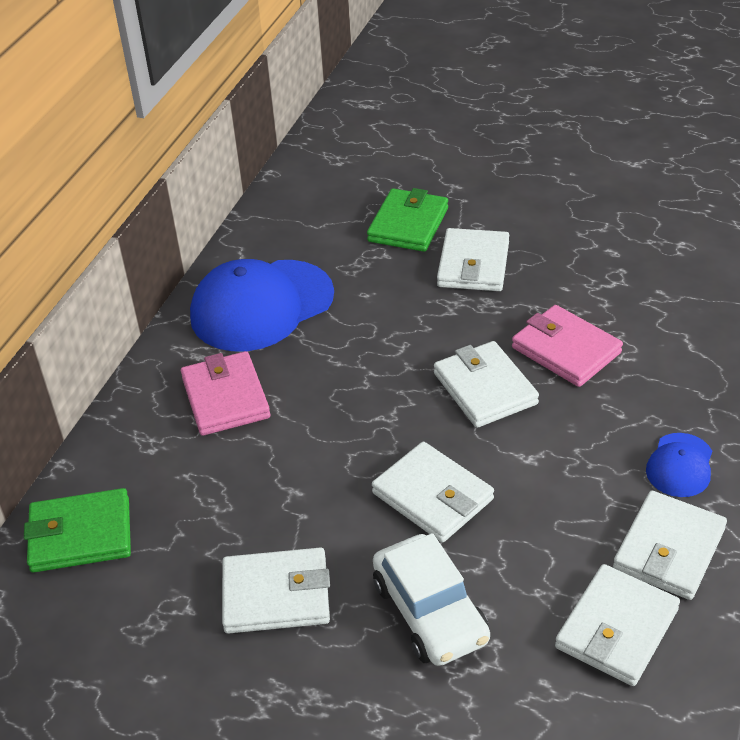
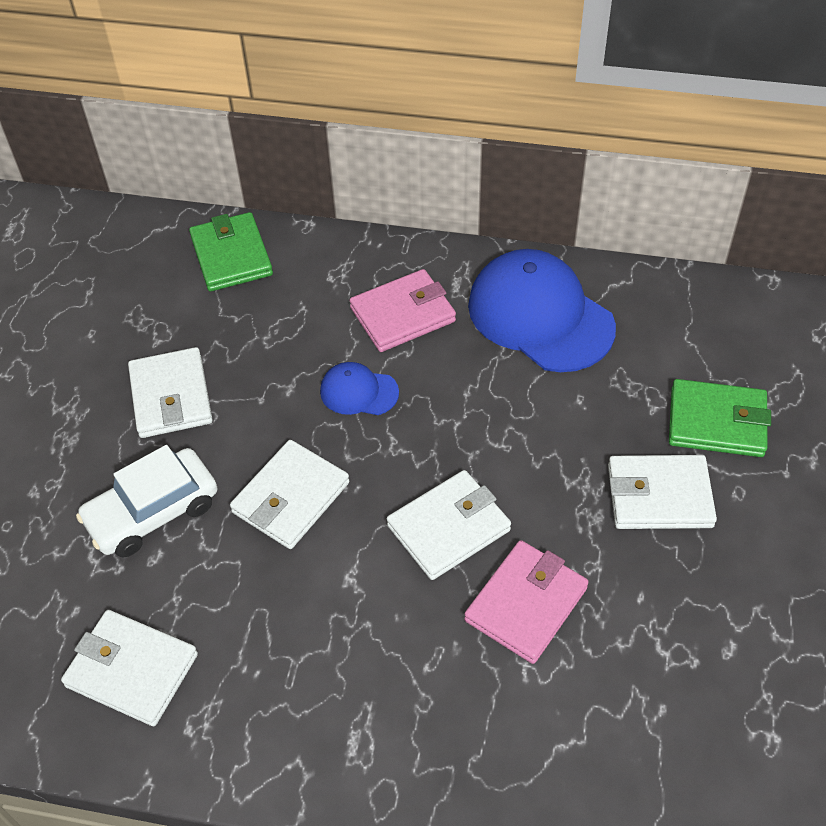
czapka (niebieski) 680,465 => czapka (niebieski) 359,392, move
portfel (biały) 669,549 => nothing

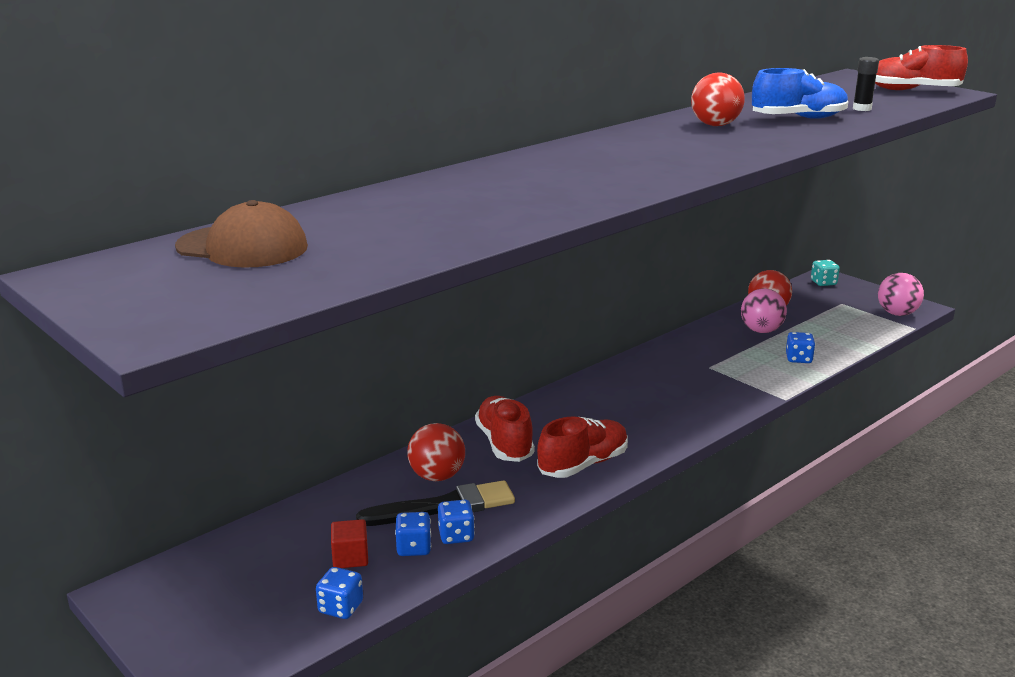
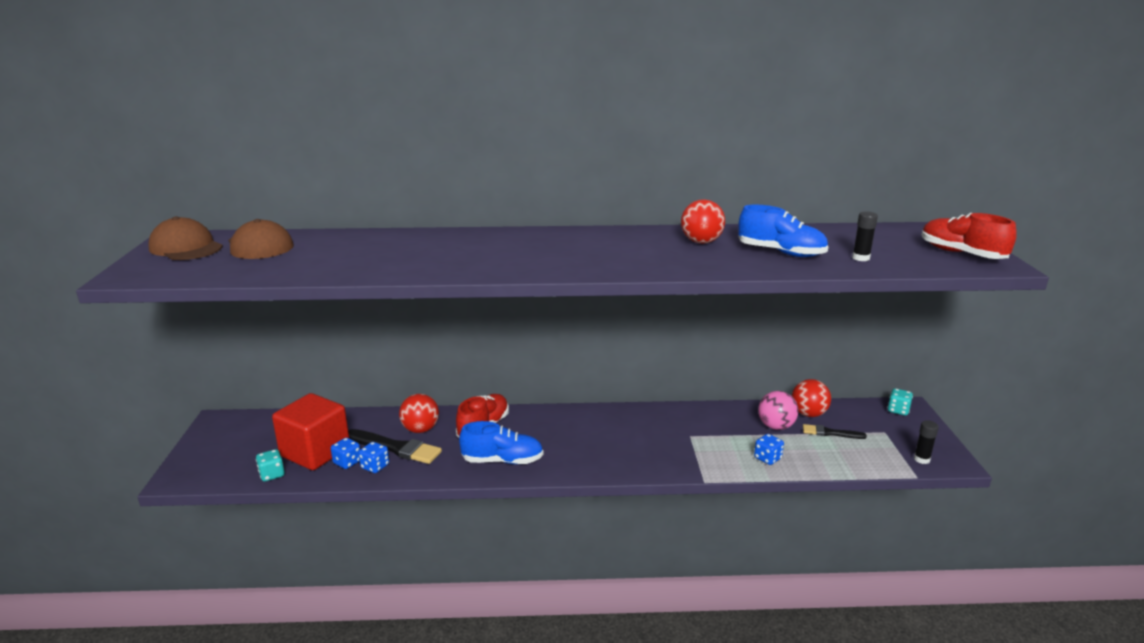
piłka (różowy) 897,314 => klej w sztyfcie (czarny) 921,459
but (czerwony) 583,464 => but (niebieski) 502,461
sześcian (czerwony) 350,558 => sześcian (czerwony) 315,452, x2.33
kostka do gry (niebieski) 340,608 => kostka do gry (turkusowy) 272,474
nothing => czapka (brązowy) 186,247
nothing => pędzel (czarny) 830,433

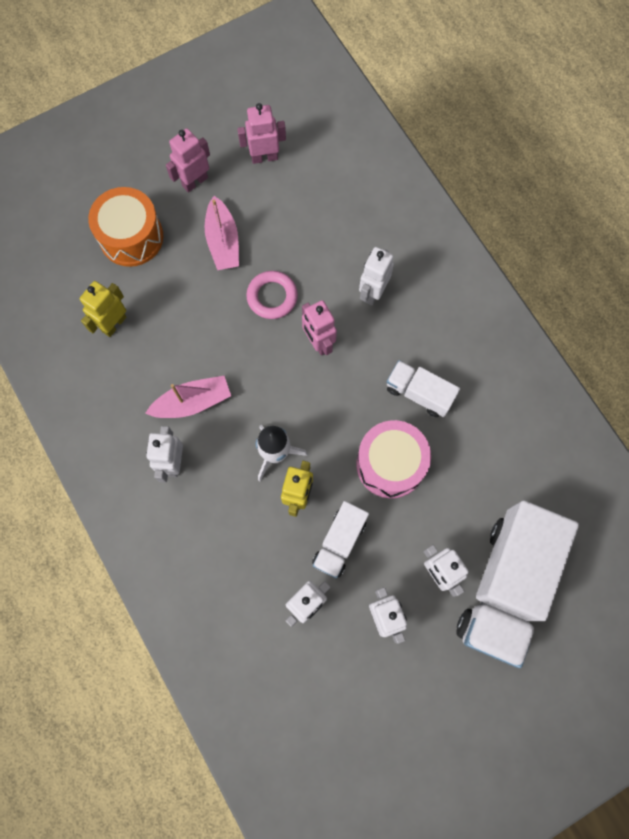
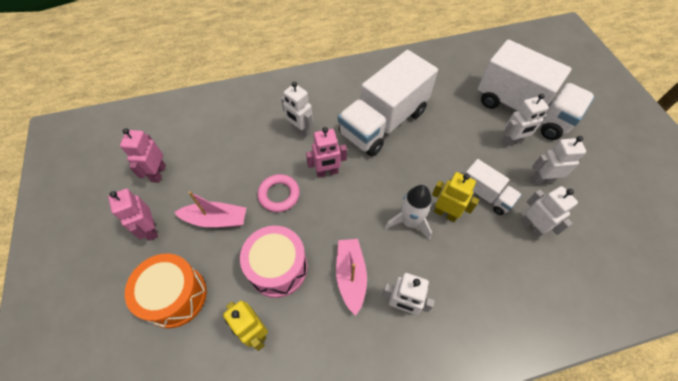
ciężarówka (biały) 419,393 => ciężarówka (biały) 383,122, x2.03
bęben (różowy) 390,464 => bęben (różowy) 278,268, move

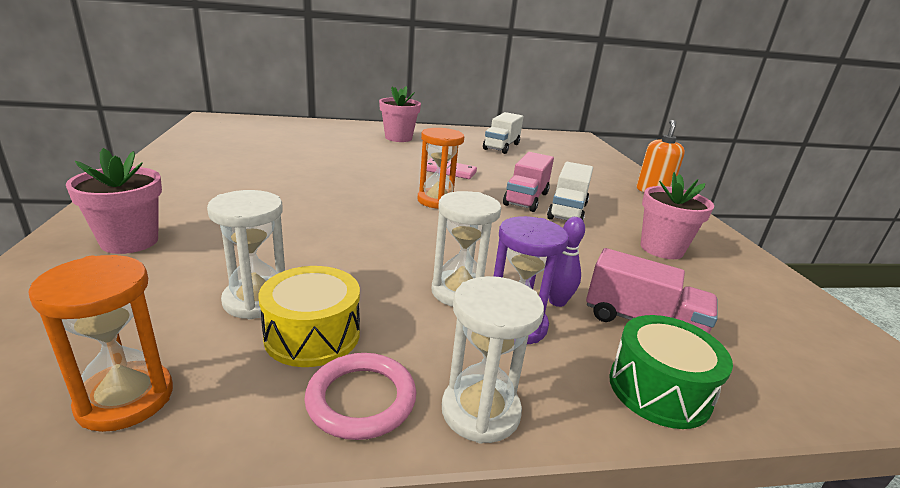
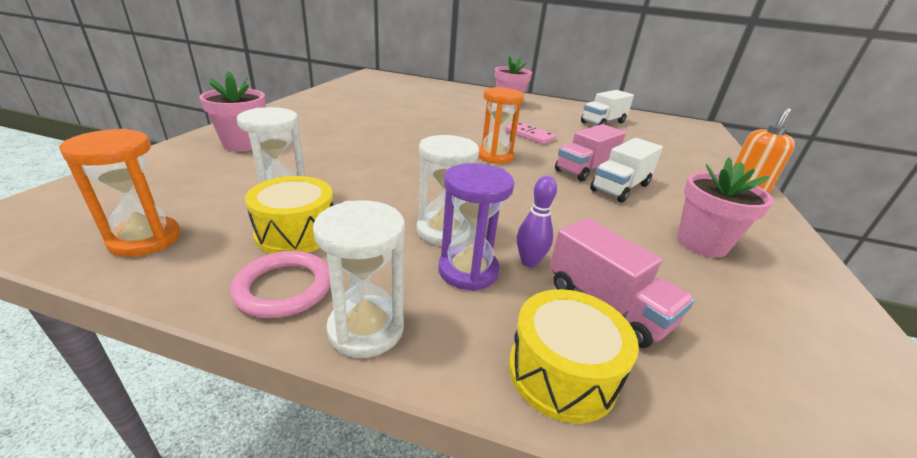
bęben (zielony) 659,390 => bęben (żółty) 562,372

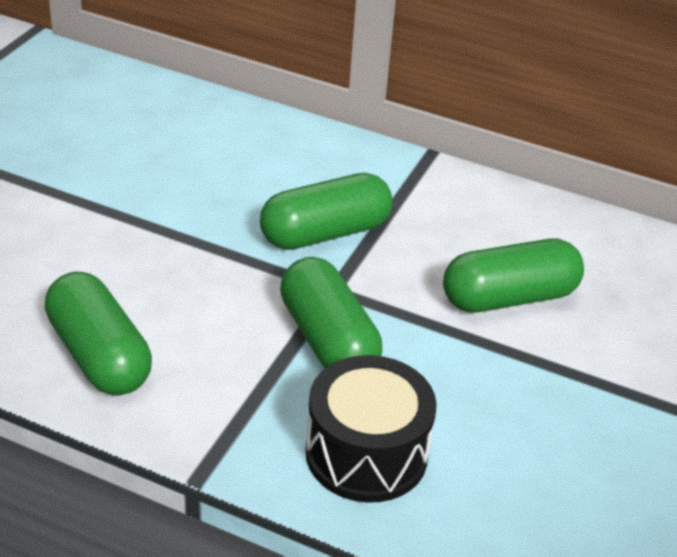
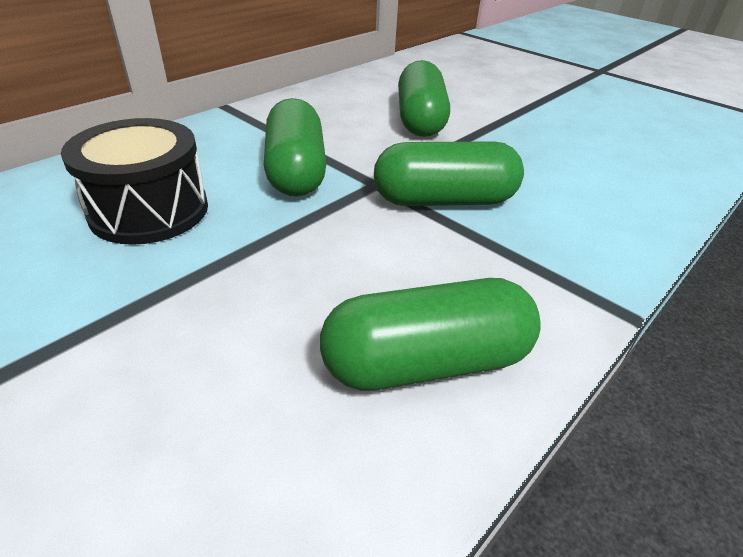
bęben (czarny) 366,454 => bęben (czarny) 149,210, move

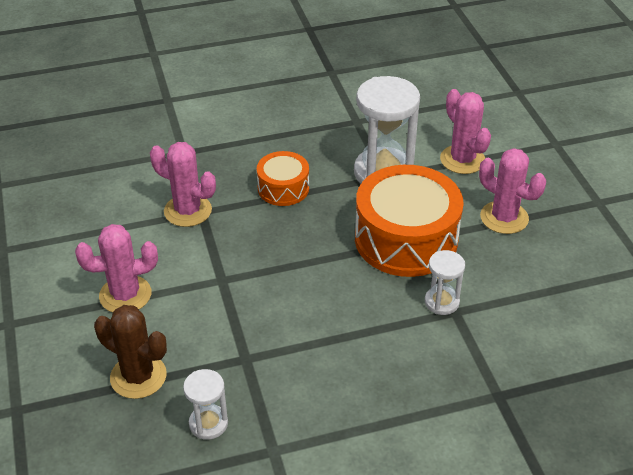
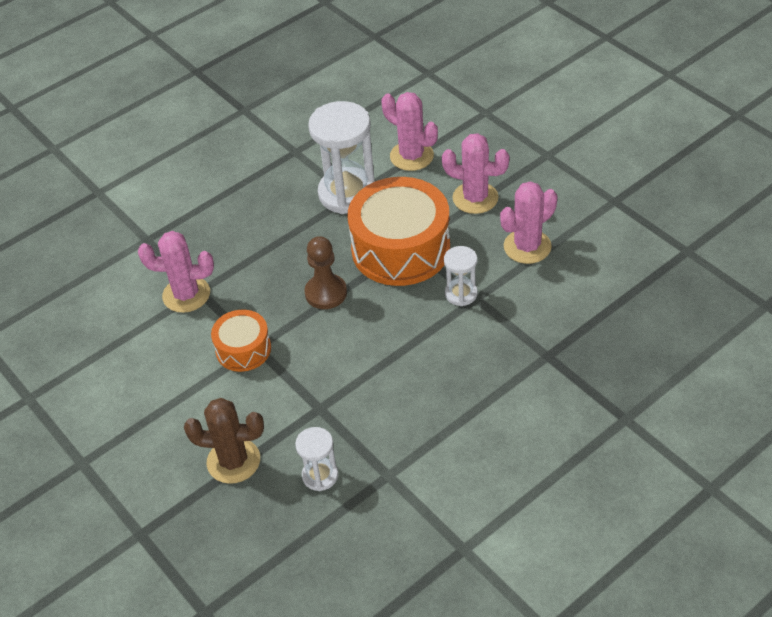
bęben (pomarańczowy) 283,188 => bęben (pomarańczowy) 243,349, move
kaktus (różowy) 125,295 => kaktus (różowy) 527,247, move
nothing => pionek (brązowy) 326,293

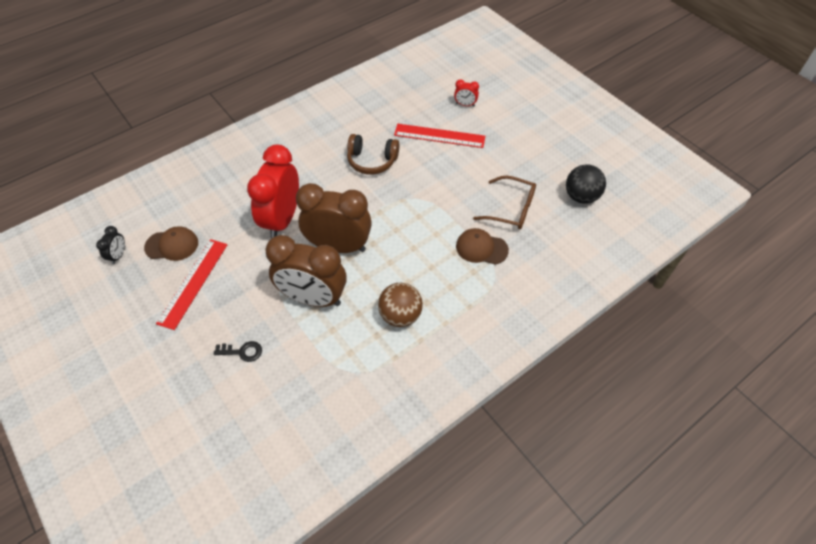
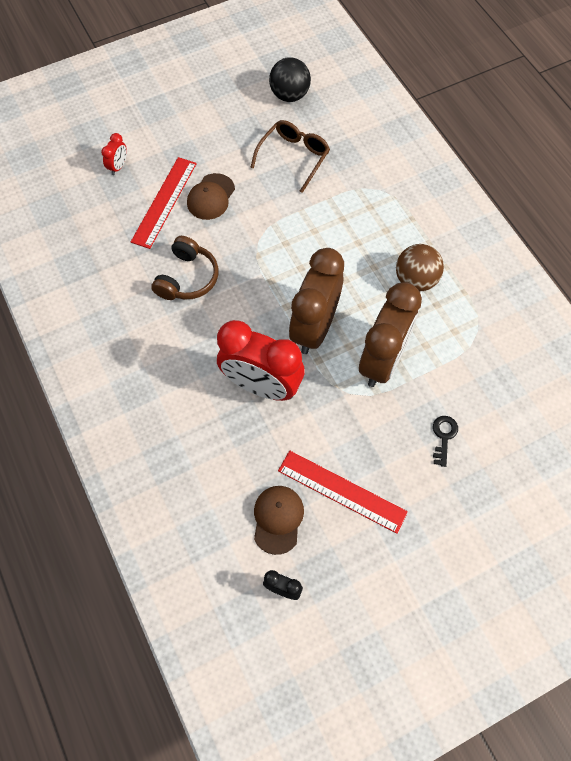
czapka (brązowy) 481,248 => czapka (brązowy) 211,197, move

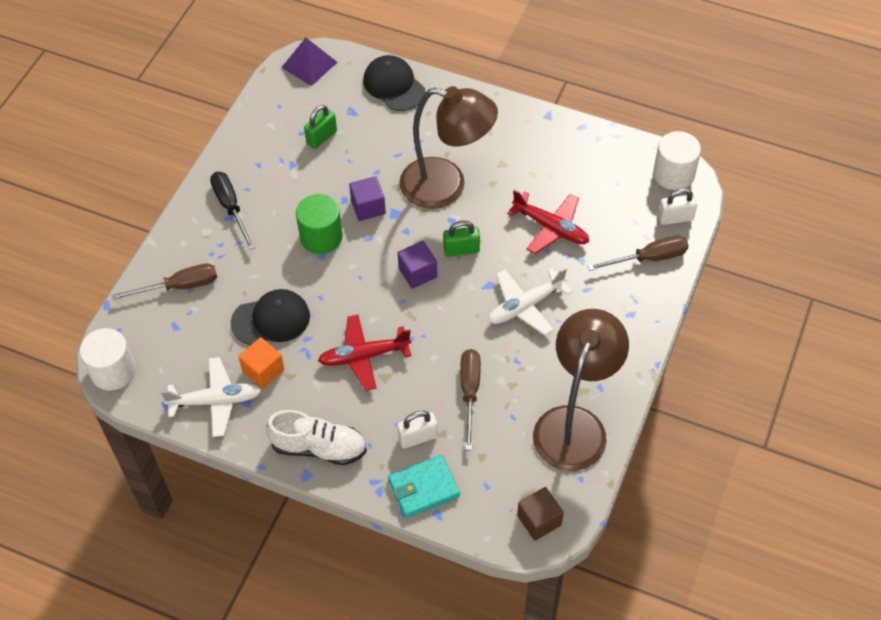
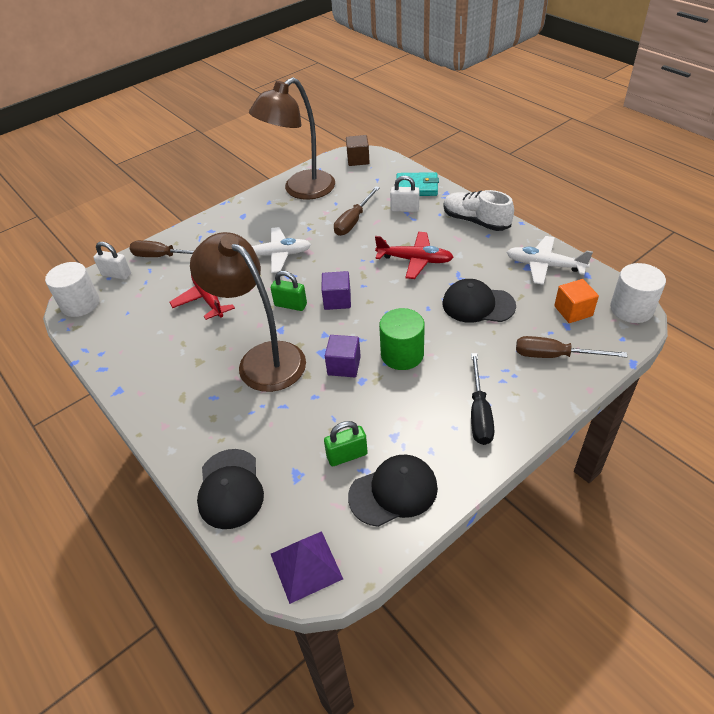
sześcian (pomarańczowy) 263,370 => sześcian (pomarańczowy) 573,311, move
nothing => czapka (czarny) 393,492

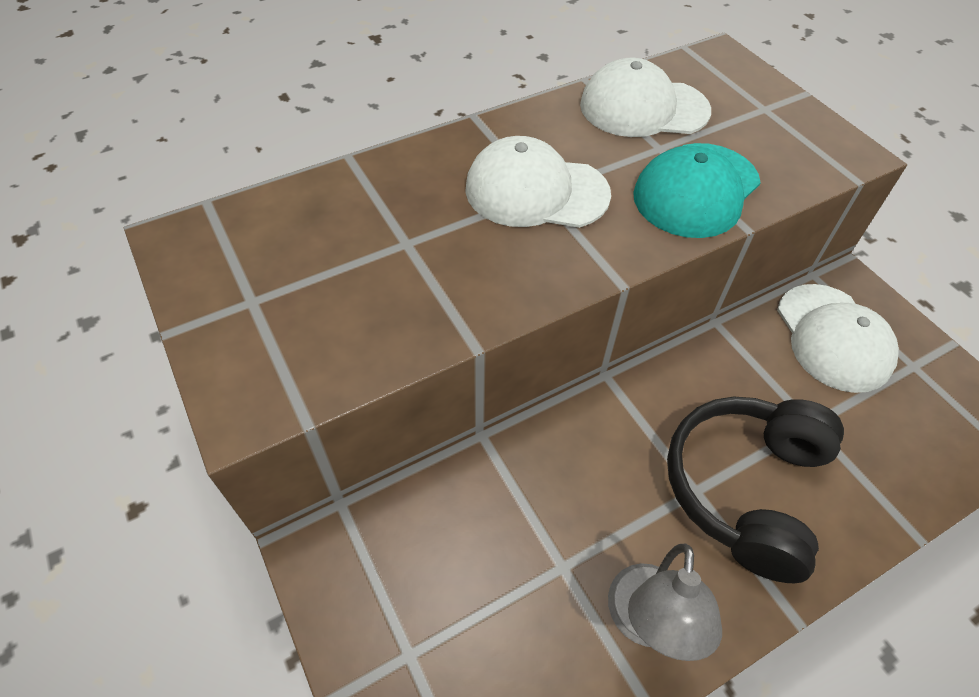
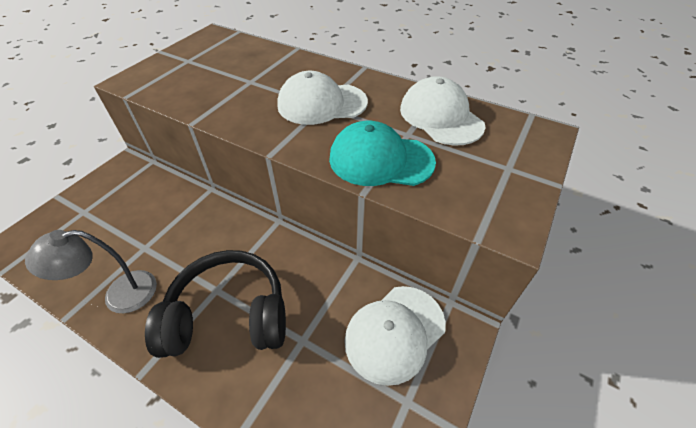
czapka (biały) 536,191 => czapka (biały) 321,104, 75 degrees counterclockwise

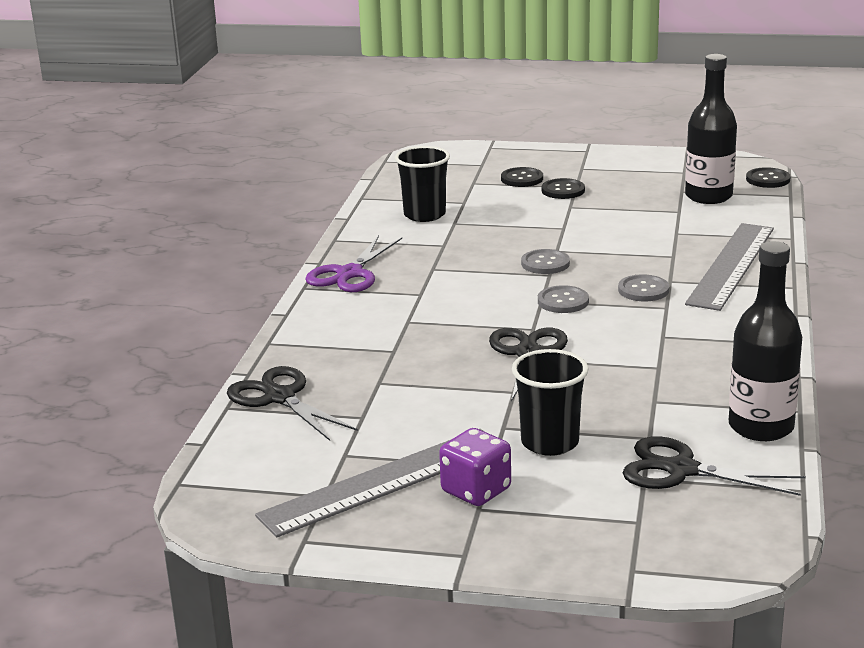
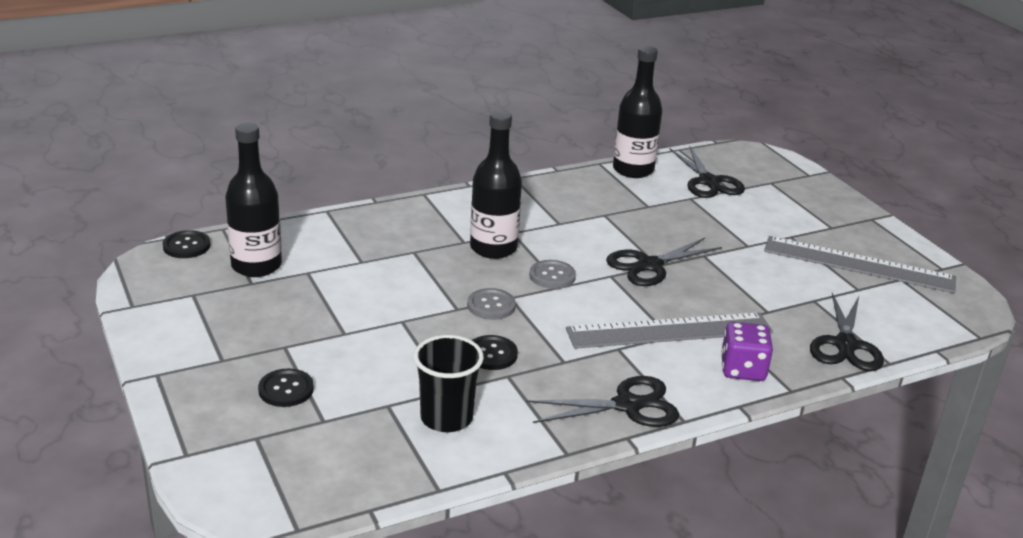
guzik (czarny) 563,190 => guzik (czarny) 491,354, move
linijka (szary) 731,265 => linijka (szary) 669,331, move
nożyczki (fioletowy) 350,274 => nożyczki (czarny) 627,405
guzik (szary) 643,290 => butelka (czarny) 493,248
szklanka (czarny) 550,442 => nothing
kostka do gry (fioletowy) 476,490 => kostka do gry (fioletowy) 742,369, move

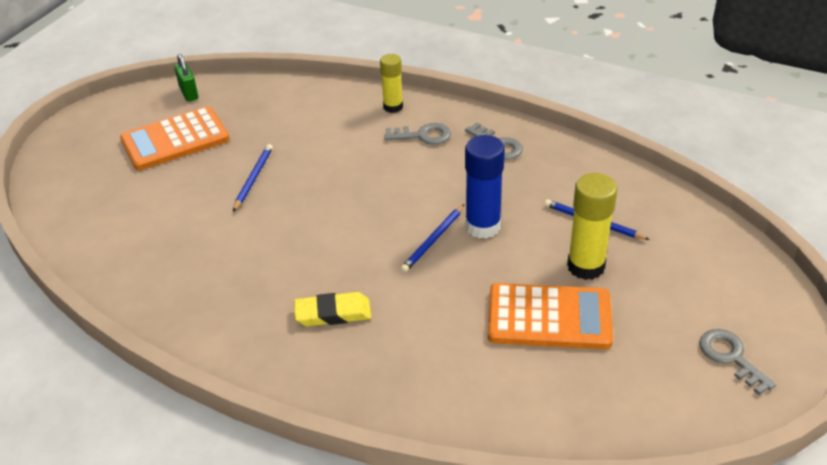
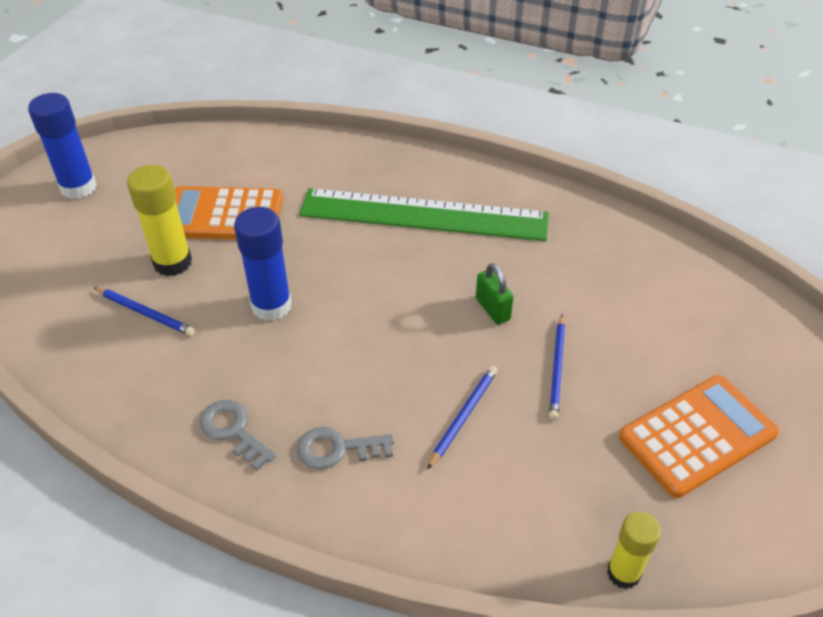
kłódka (zielony) 189,93 => kłódka (zielony) 492,309, move
klej w sztyfcie (żółty) 393,107 => klej w sztyfcie (żółty) 623,573, move
ołówek (niebieski) 433,240 => ołówek (niebieski) 463,416, move
gumka do mazania (żółty) 333,313 => linijka (zielony) 424,215
klucz (szary) 731,357 => klej w sztyfcie (niebieski) 78,188

